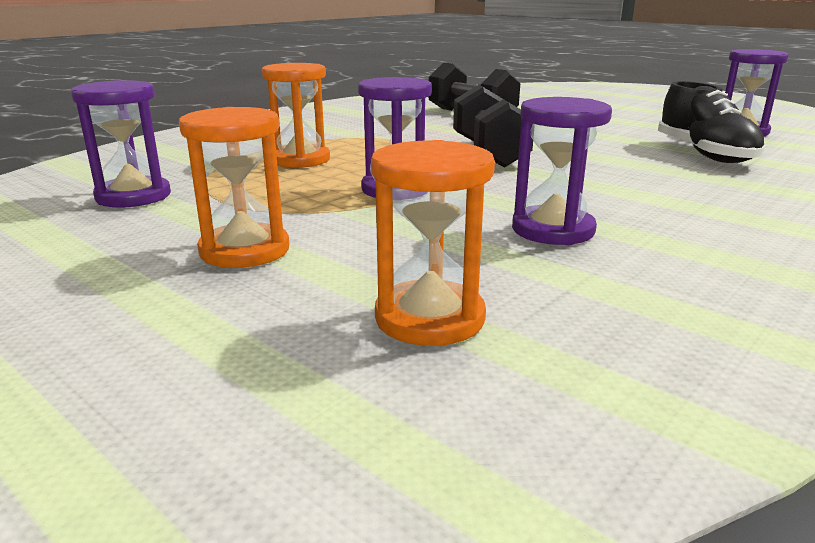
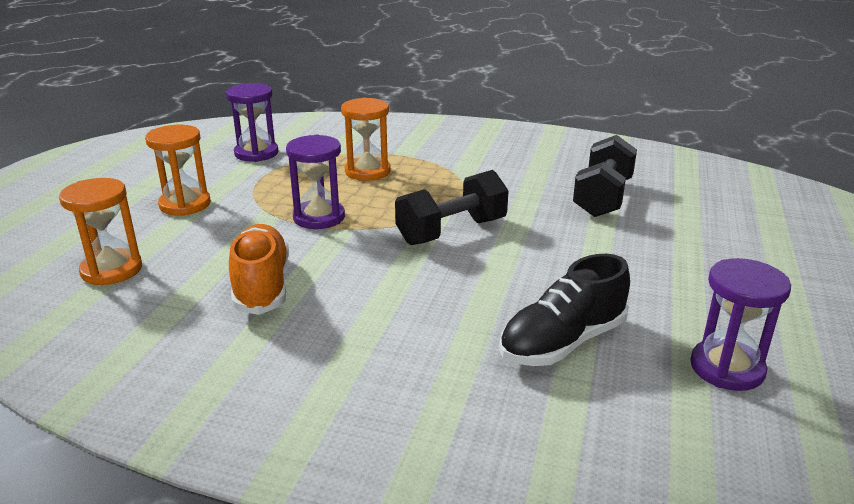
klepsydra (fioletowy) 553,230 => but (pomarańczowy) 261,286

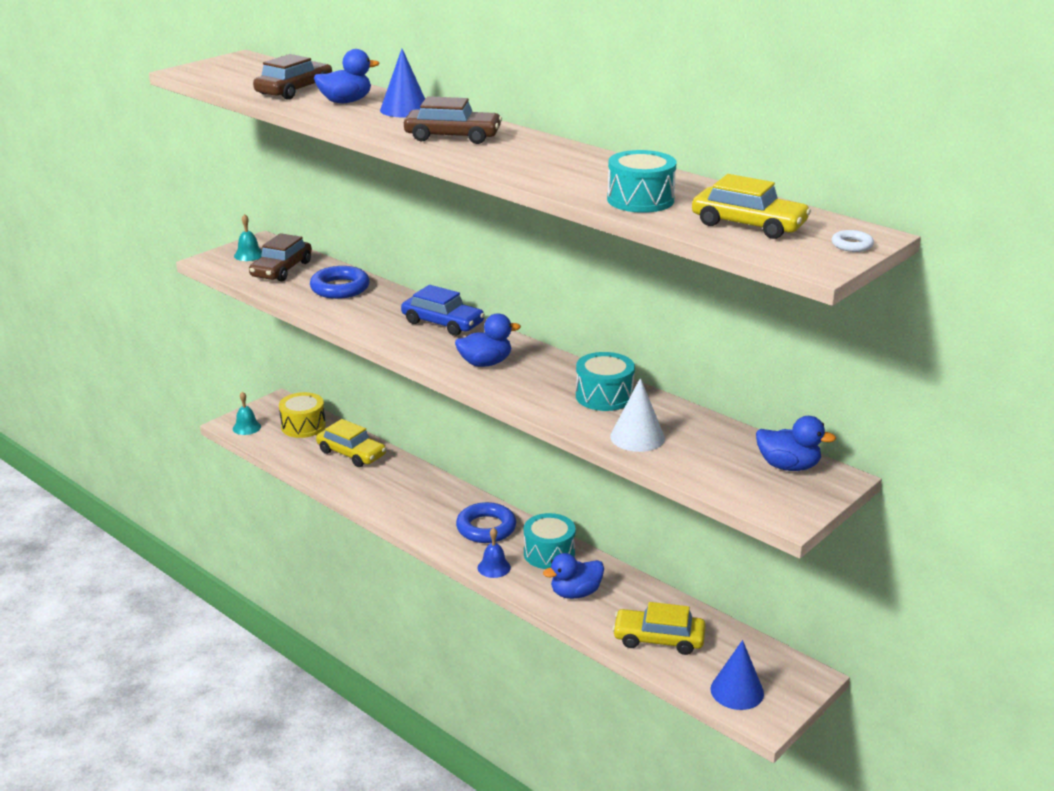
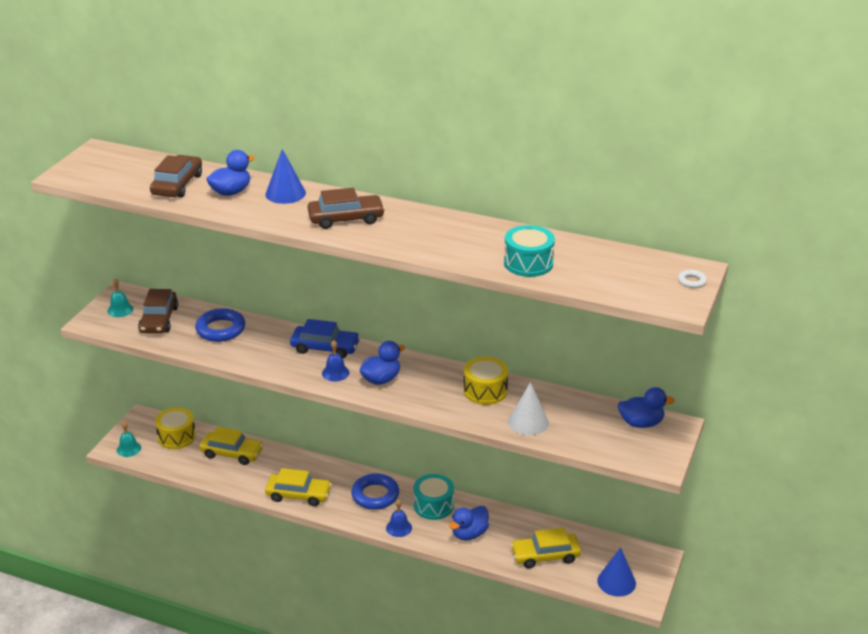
samochód (żółty) 748,225 => samochód (żółty) 298,495, move
bęben (turkusowy) 604,396 => bęben (żółty) 485,391
nothing => dzwonek (niebieski) 335,373

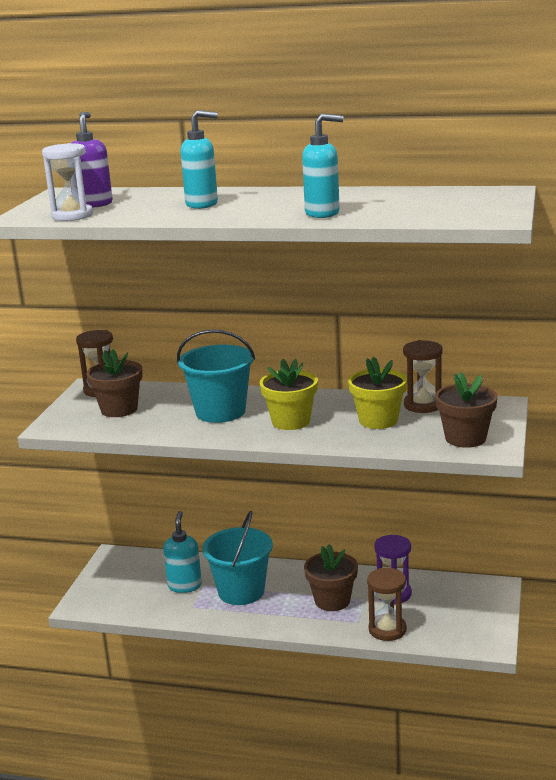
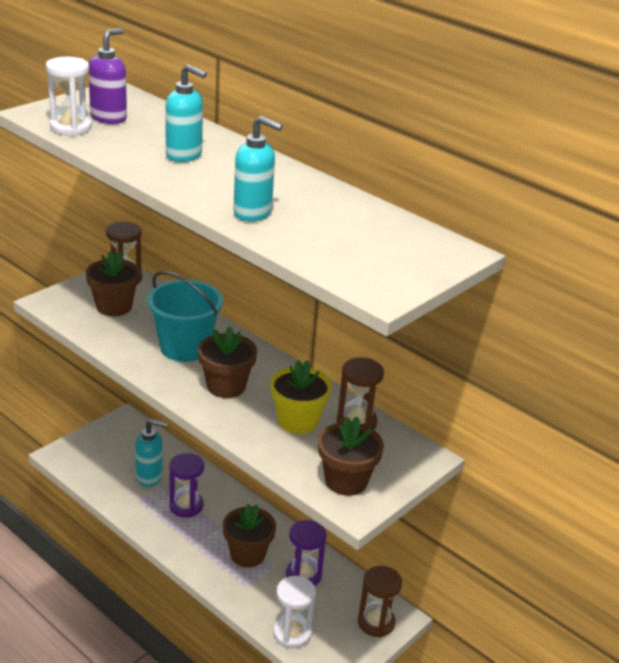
doniczka (żółty) 291,421 => doniczka (brązowy) 226,386
dozownik mydła (turkusowy) 185,586 => dozownik mydła (turkusowy) 149,477, 60 degrees clockwise
wiadro (turkusowy) 241,591 => klepsydra (fioletowy) 186,506
klepsydra (brązowy) 387,630 => klepsydra (brązowy) 376,622, move
nothing => klepsydra (biały) 292,633

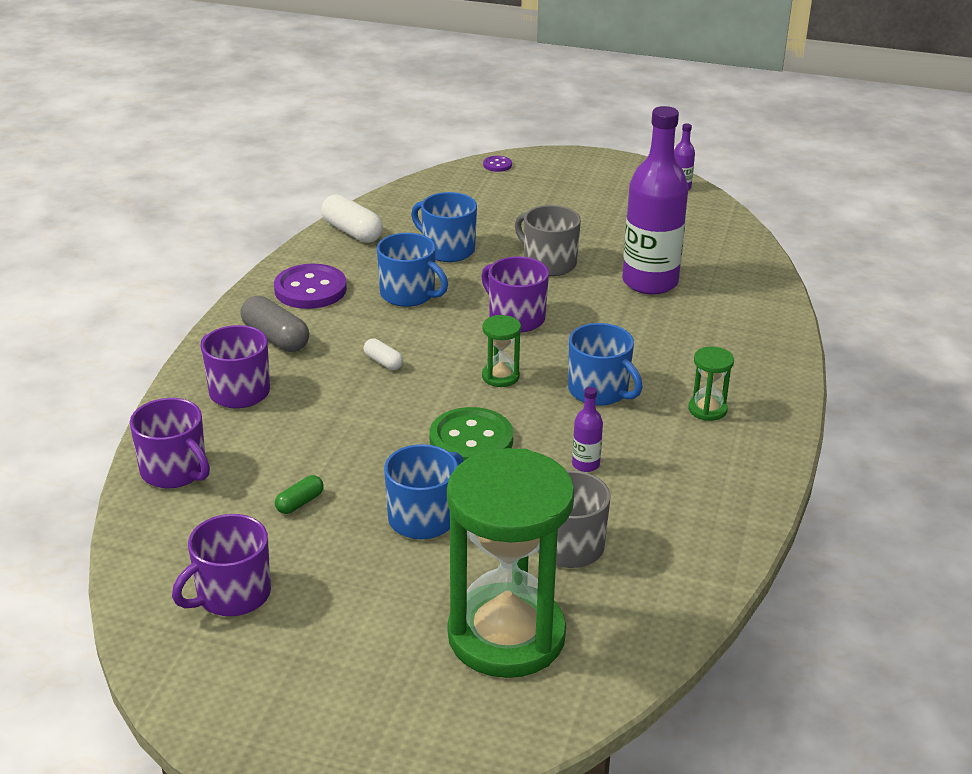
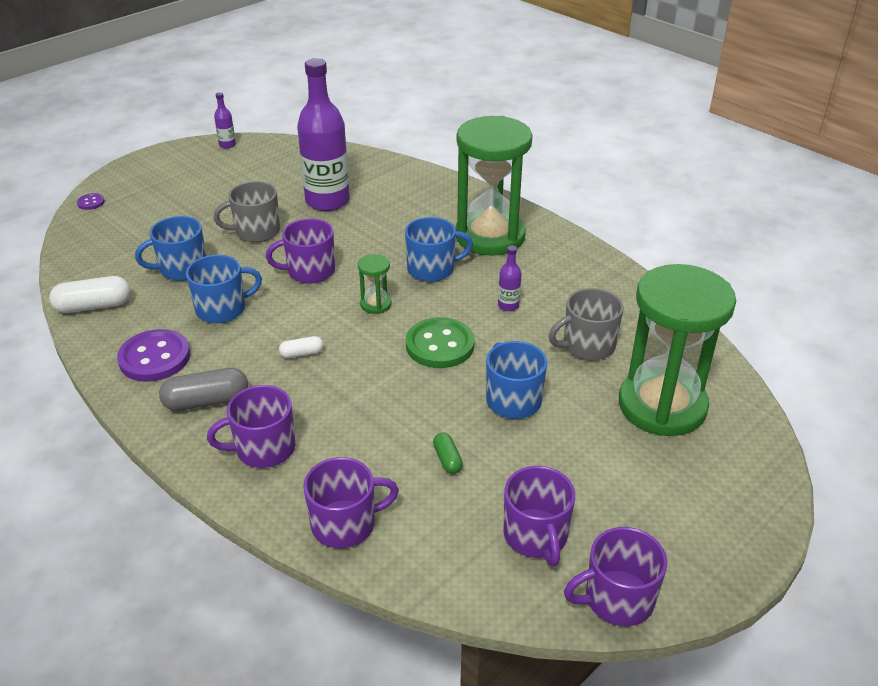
klepsydra (zielony) 707,409 => klepsydra (zielony) 490,236, x2.48
nothing => kubek (fioletowy) 617,599

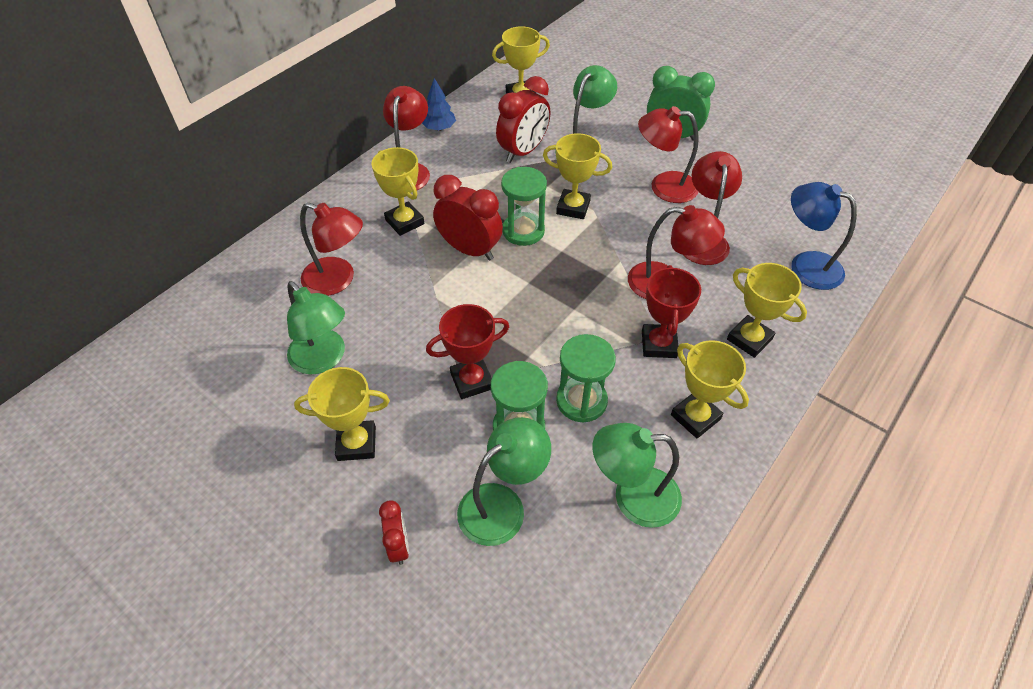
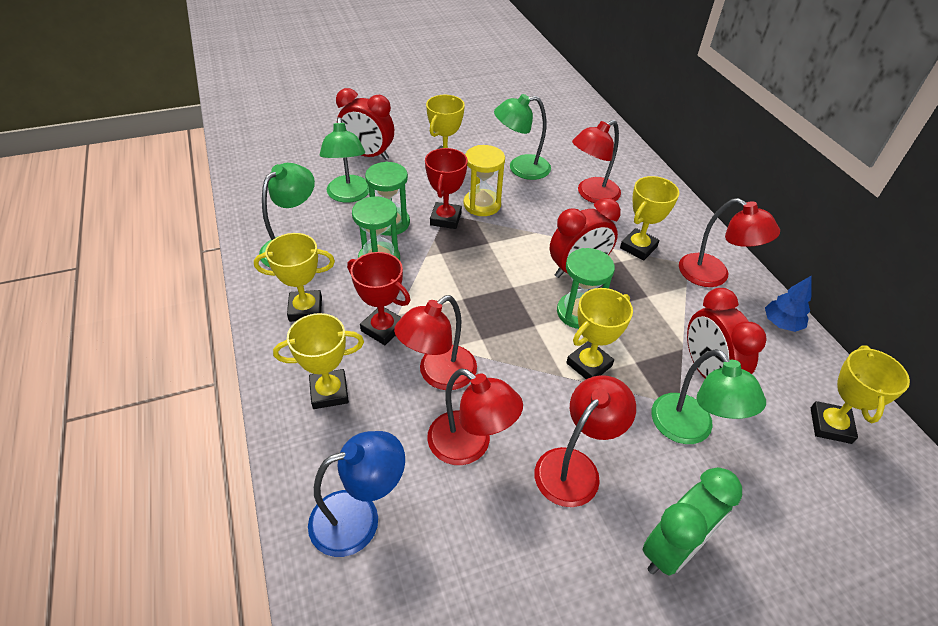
puchar (żółty) 404,222 => puchar (żółty) 638,247, 45 degrees counterclockwise
budzik (czerwony) 399,545 => budzik (czerwony) 368,155, x1.82
nothing => klepsydra (żółty) 482,204

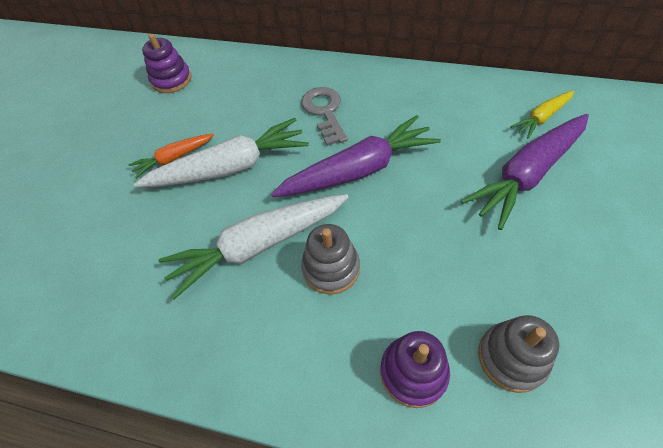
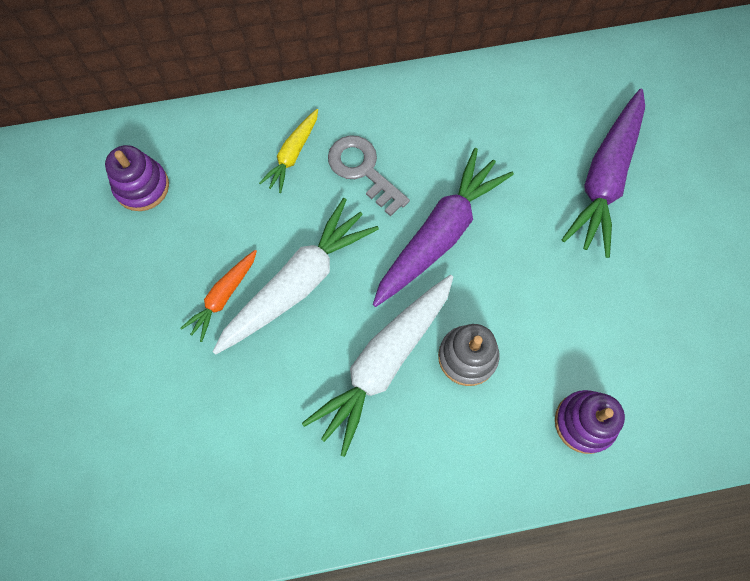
marchewka (żółty) 541,118 => marchewka (żółty) 292,154, move
zabawka nakładanka (szary) 511,358 => nothing

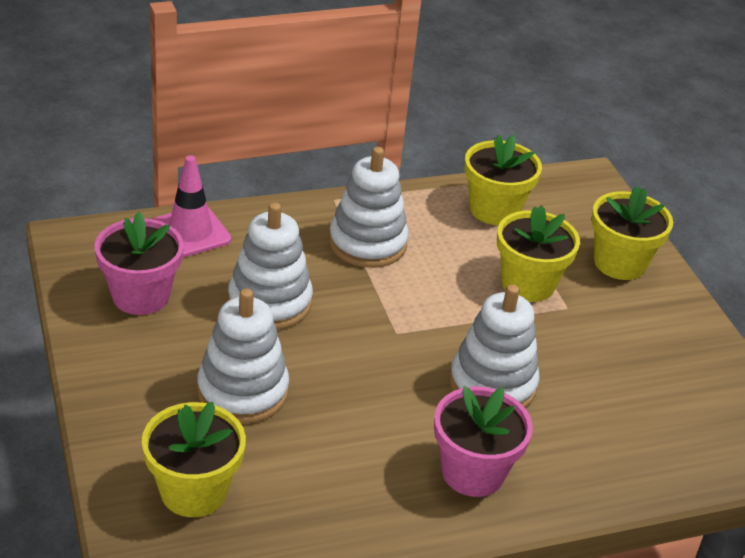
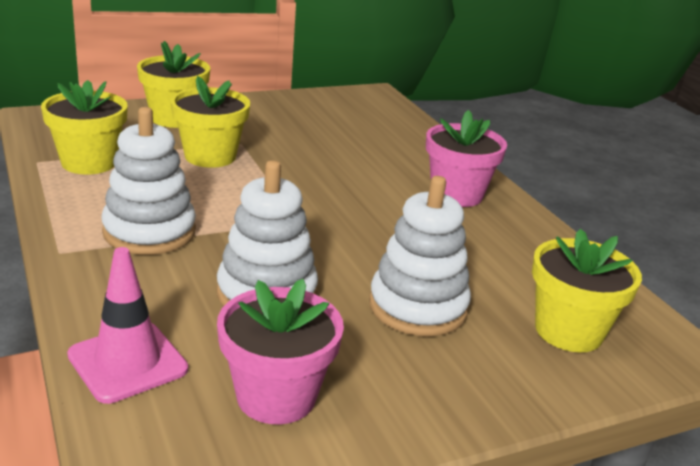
zabawka nakładanka (biały) 492,384 => nothing

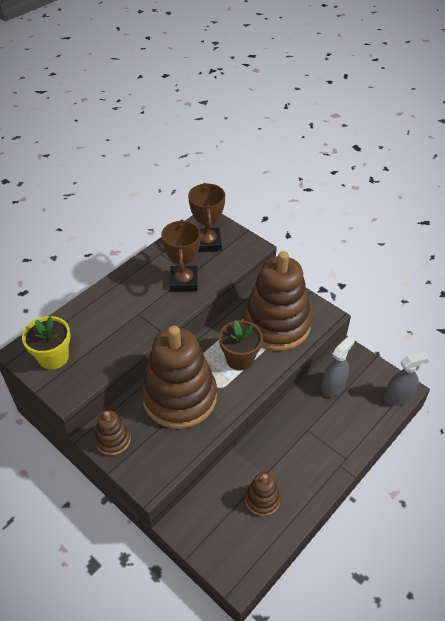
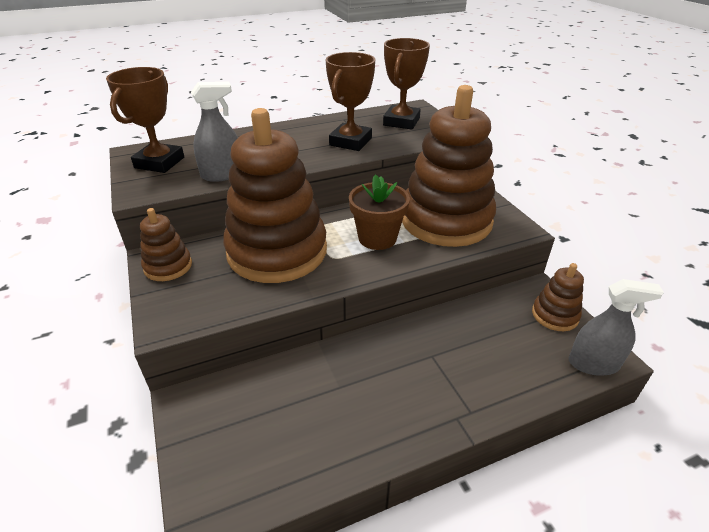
doniczka (żółty) 53,357 => puchar (brązowy) 159,163
spryskiwacz (szary) 333,386 => spryskiwacz (szary) 222,175, move
zabawka nakładanka (brązowy) 262,499 => zabawka nakładanka (brązowy) 555,315, move

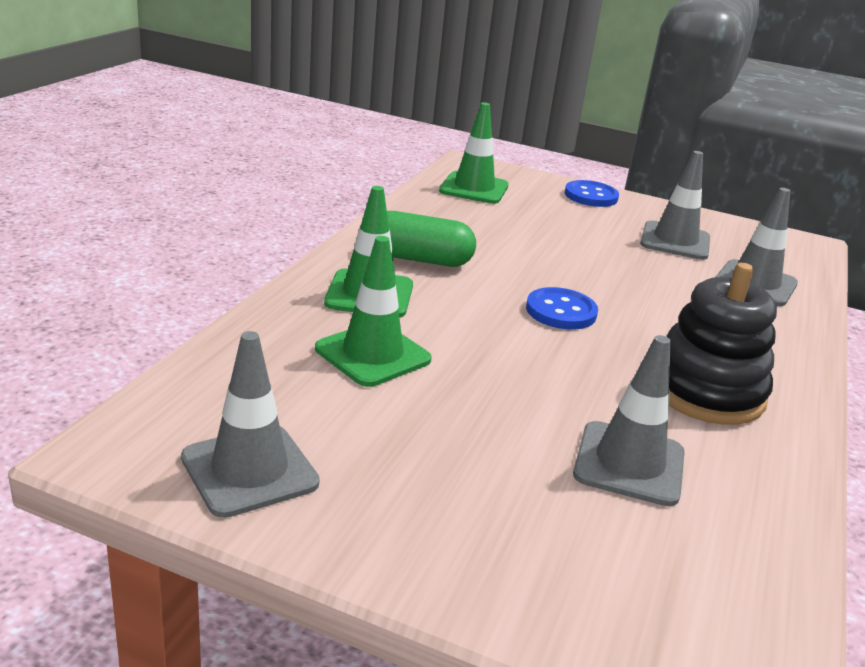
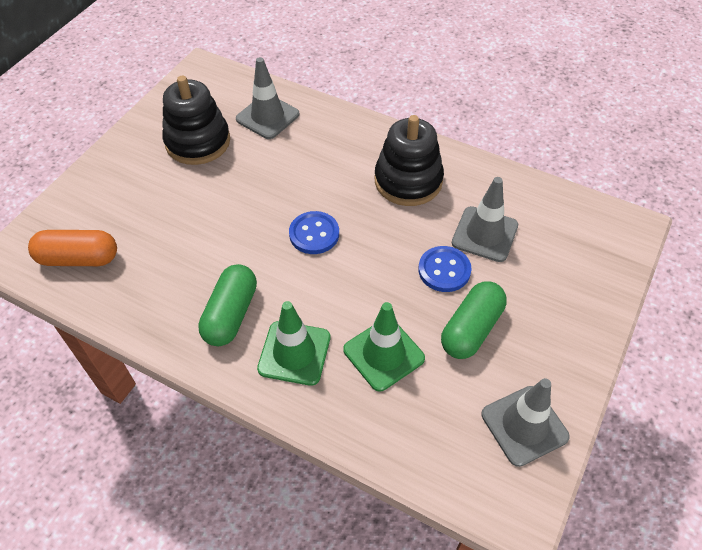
pachołek (zielony) 474,188 => kapsułka (pomarańczowy) 79,258
pachołek (szary) 675,241 => zabawka nakładanka (czarny) 198,142
guzik (niebieski) 591,196 => guzik (niebieski) 444,270, move
nothing => kapsułka (zielony) 471,329

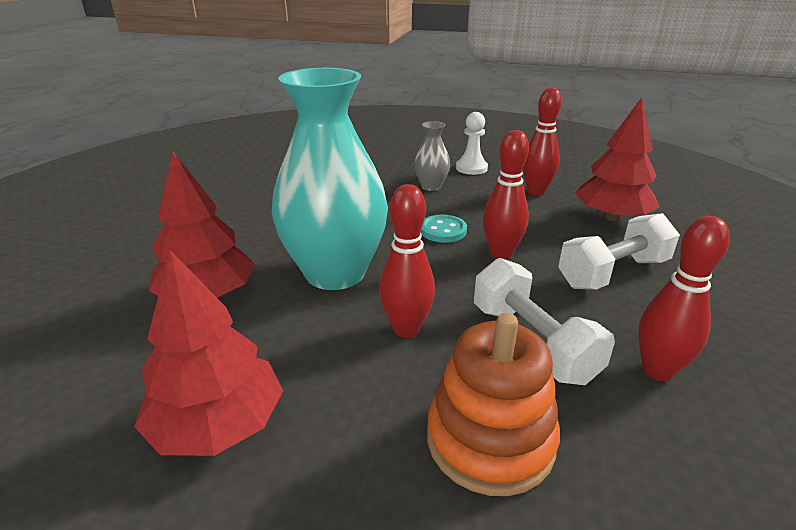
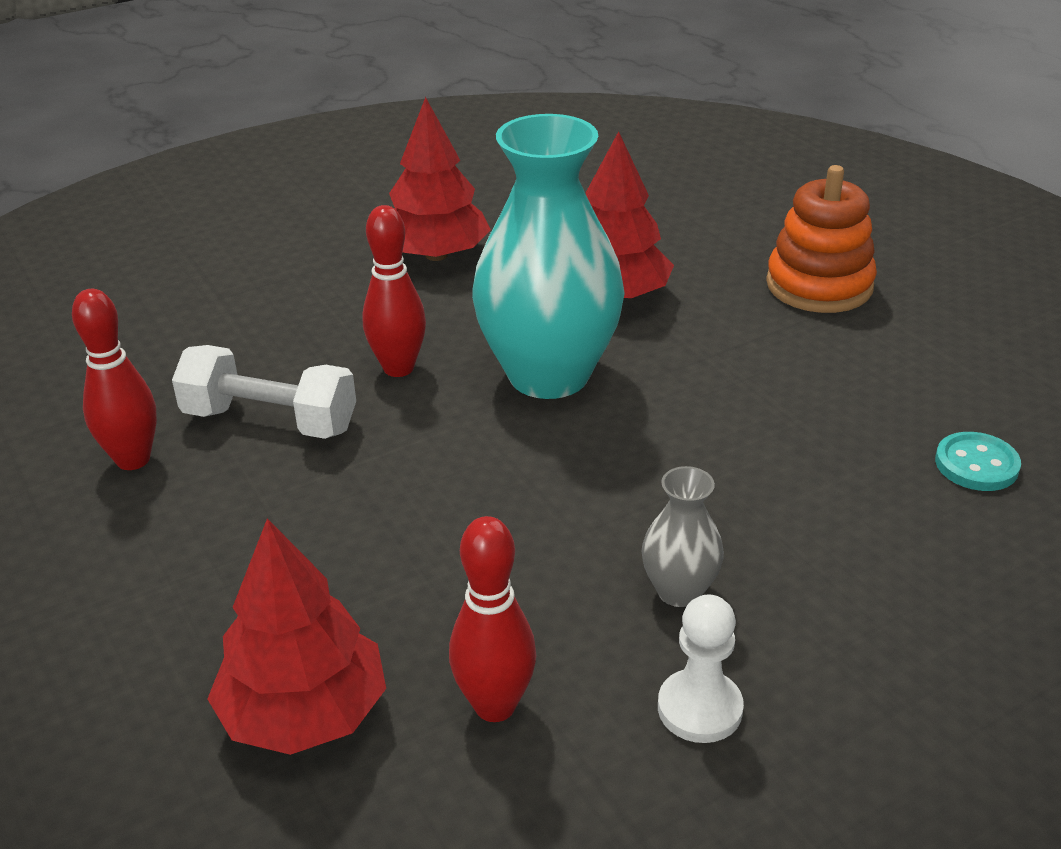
kręgiel (czerwony) 501,254 => nothing
hantel (biały) 613,273 => nothing
guzik (turkusowy) 443,230 => guzik (turkusowy) 976,464, move
zabawka nakładanka (pomarańczowy) 490,440 => zabawka nakładanka (pomarańczowy) 819,285, move

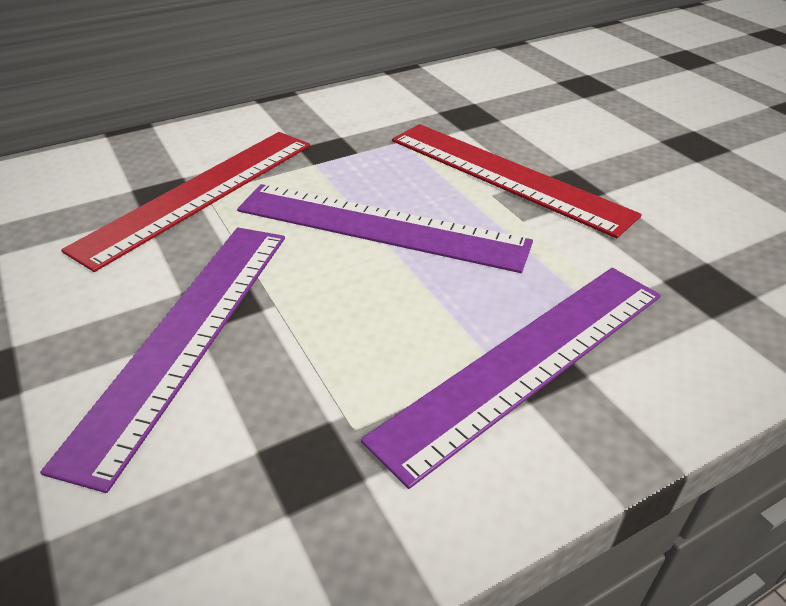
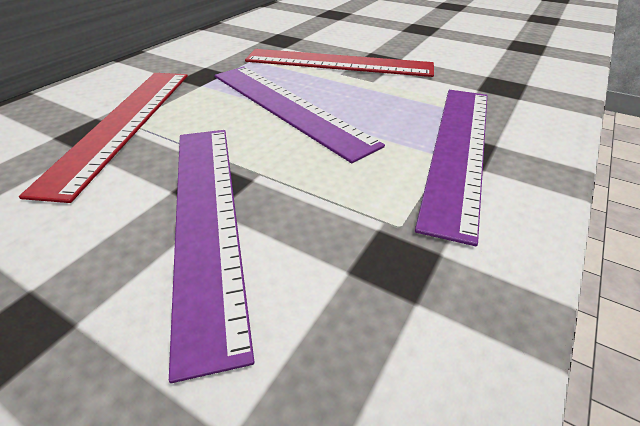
linijka (fioletowy) 380,226 => linijka (fioletowy) 288,107, 60 degrees clockwise

